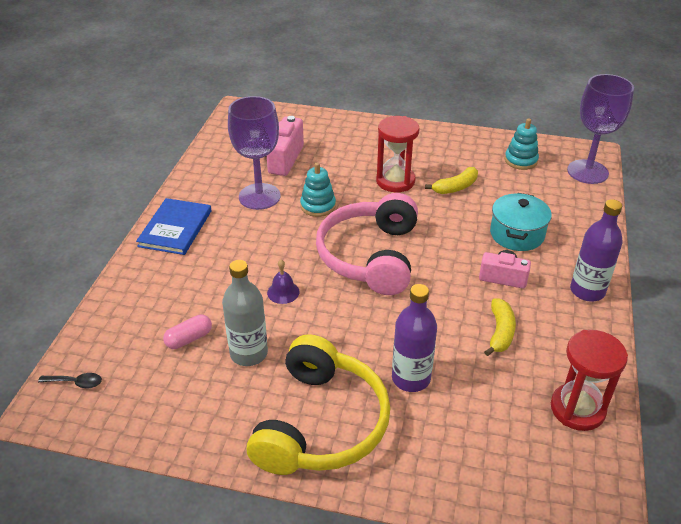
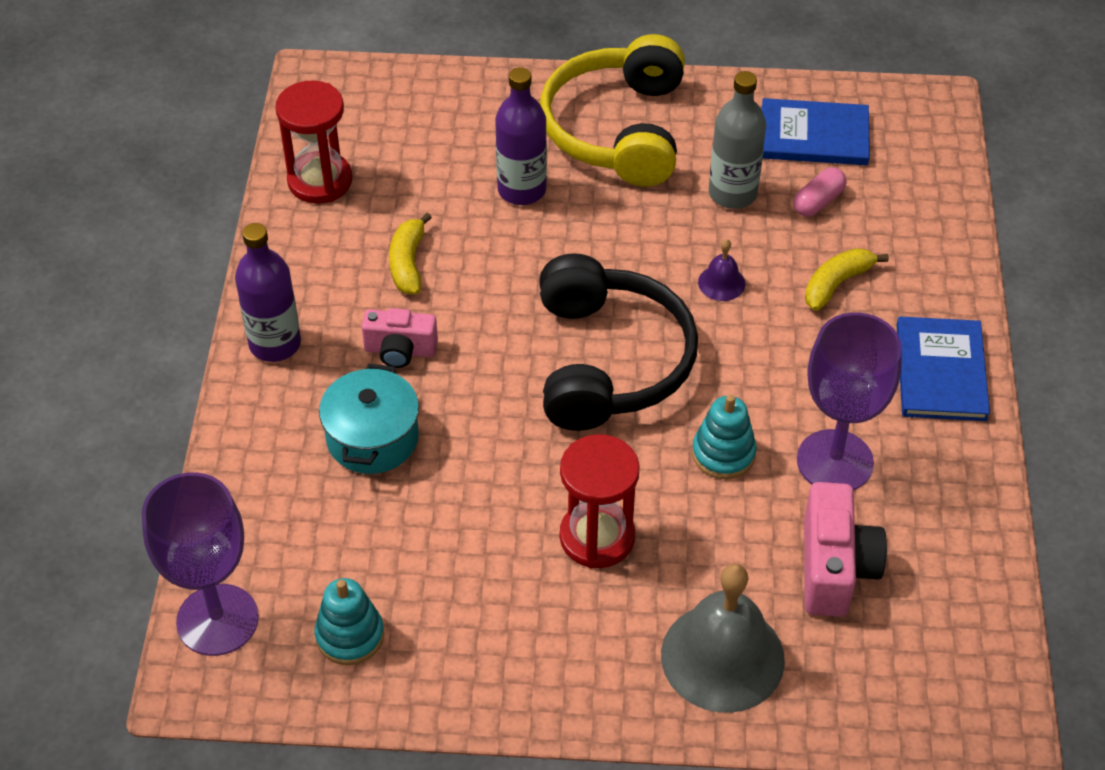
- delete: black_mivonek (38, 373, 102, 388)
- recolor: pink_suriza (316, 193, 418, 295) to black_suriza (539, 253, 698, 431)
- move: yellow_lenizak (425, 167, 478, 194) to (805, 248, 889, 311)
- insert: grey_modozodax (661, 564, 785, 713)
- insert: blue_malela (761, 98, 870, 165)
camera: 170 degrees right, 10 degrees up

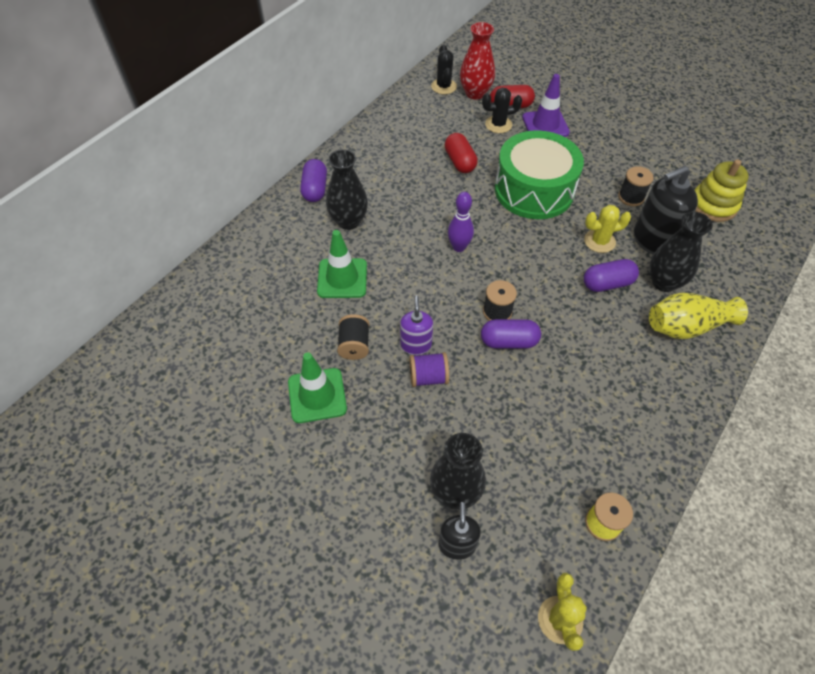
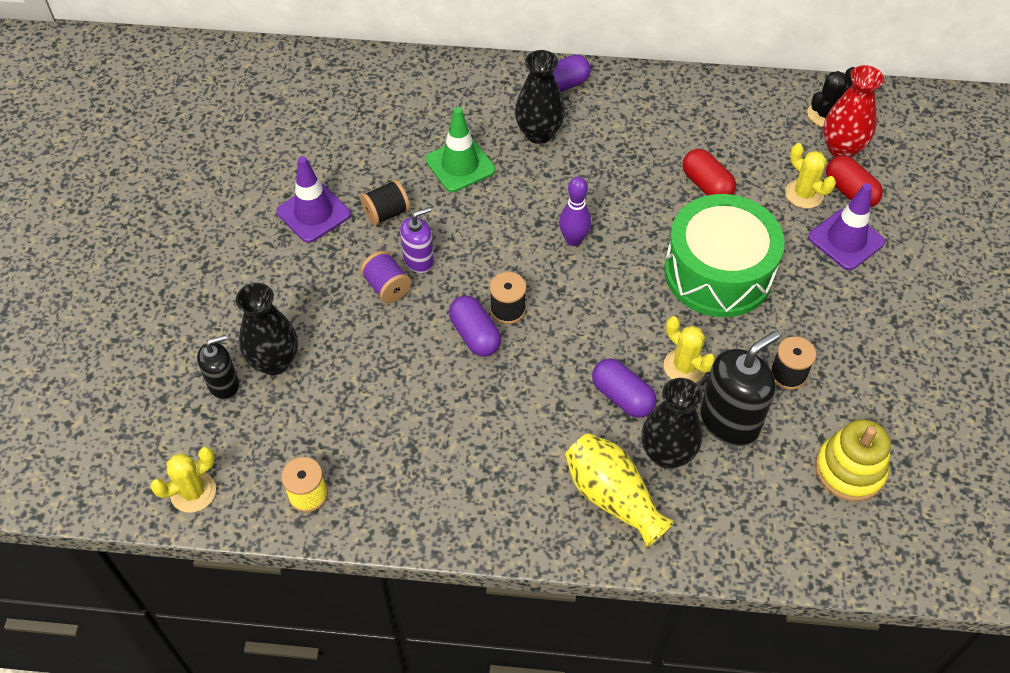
- recolor: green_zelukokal (288, 352, 347, 423) to purple_zelukokal (277, 156, 351, 243)
- rotate: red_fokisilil (445, 133, 478, 173) = (683, 149, 736, 195) 75 degrees counterclockwise
- recolor: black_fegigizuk (482, 88, 522, 133) to yellow_fegigizuk (785, 143, 836, 209)
- rotate: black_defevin (634, 166, 698, 254) = (700, 331, 780, 446) 105 degrees clockwise
camera: 60 degrees right, 0 degrees up

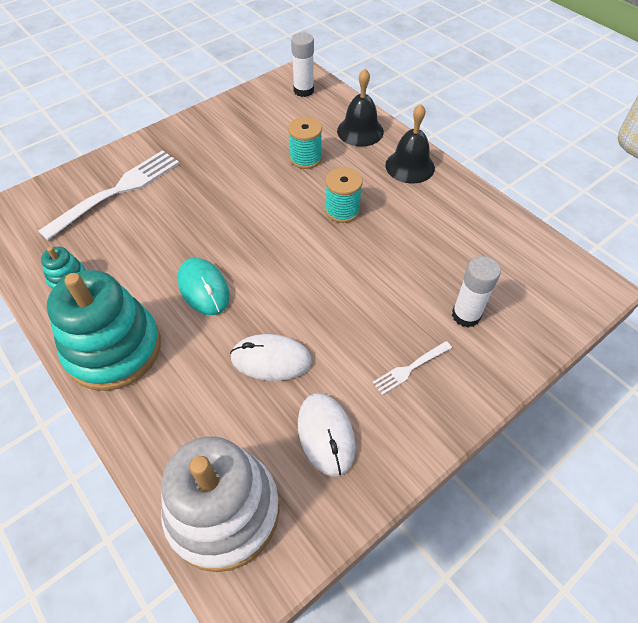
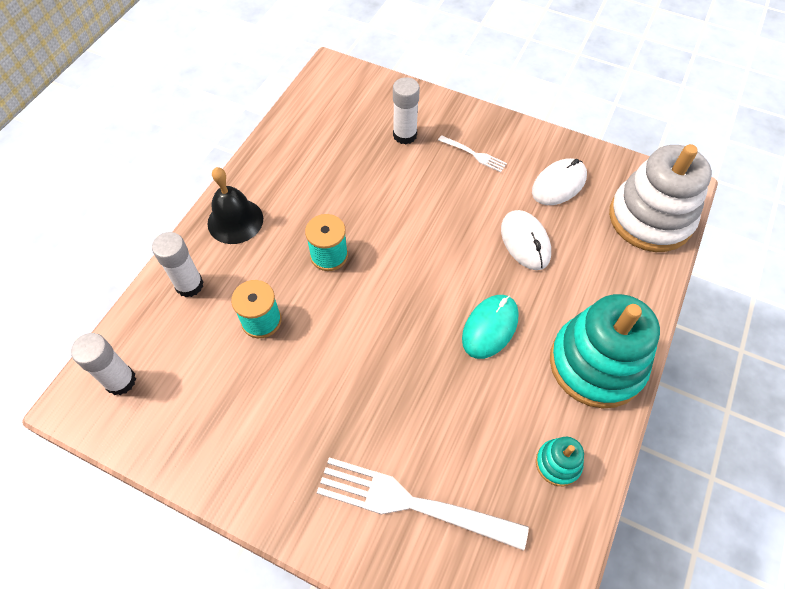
- replace: black_modozodax (337, 69, 384, 147) to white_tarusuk (152, 232, 203, 297)
camera: 115 degrees left, 5 degrees up

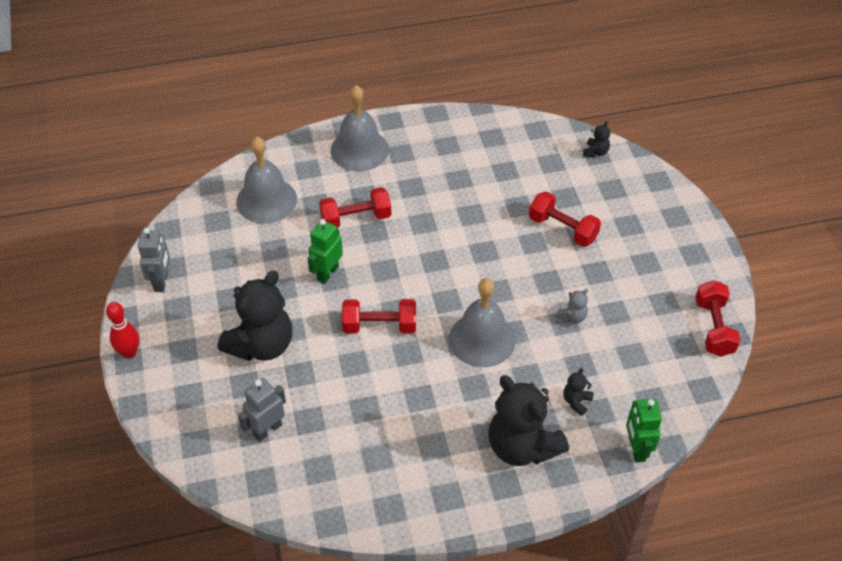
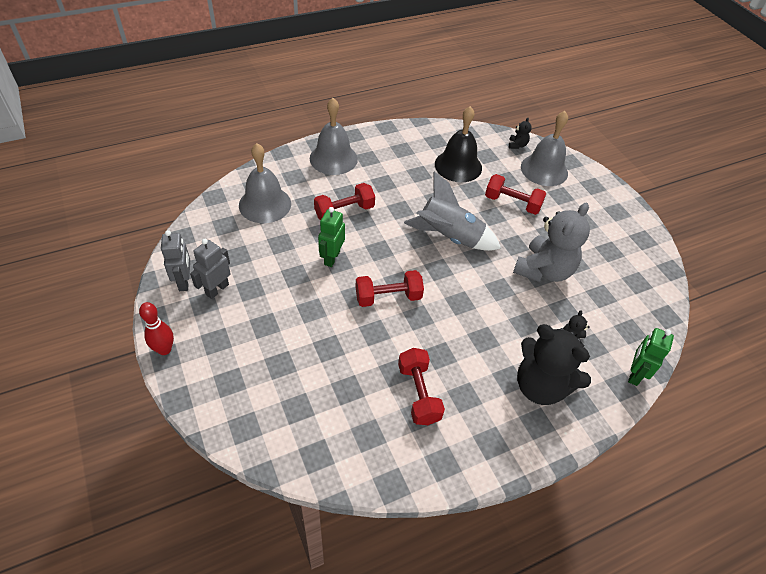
- delete: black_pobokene (218, 271, 292, 361)
- move: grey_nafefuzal (238, 378, 286, 442) to (190, 239, 231, 299)
- move: grey_modozodax (449, 278, 516, 367) to (521, 111, 568, 186)
- resize: grey_pobokene (556, 289, 588, 323) = (513, 203, 590, 282) x2.42
- rotate: green_nafefuzal (626, 399, 662, 462) = (628, 328, 674, 386) 45 degrees clockwise
- move: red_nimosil (695, 280, 741, 357) to (398, 348, 445, 425)
- insert: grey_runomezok (404, 172, 501, 251)
- insert: black_modozodax (435, 106, 482, 182)
camera: 15 degrees left, 0 degrees up

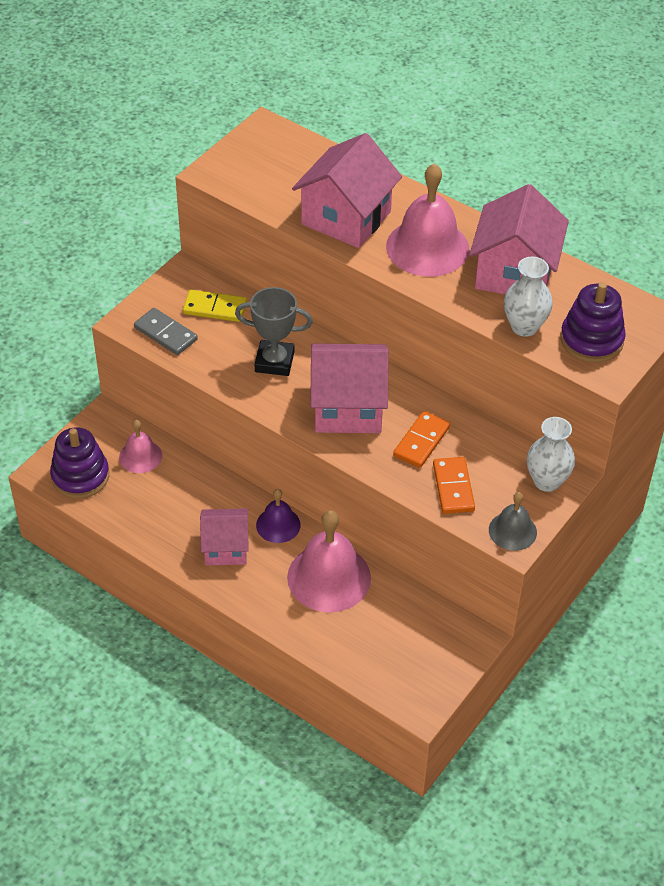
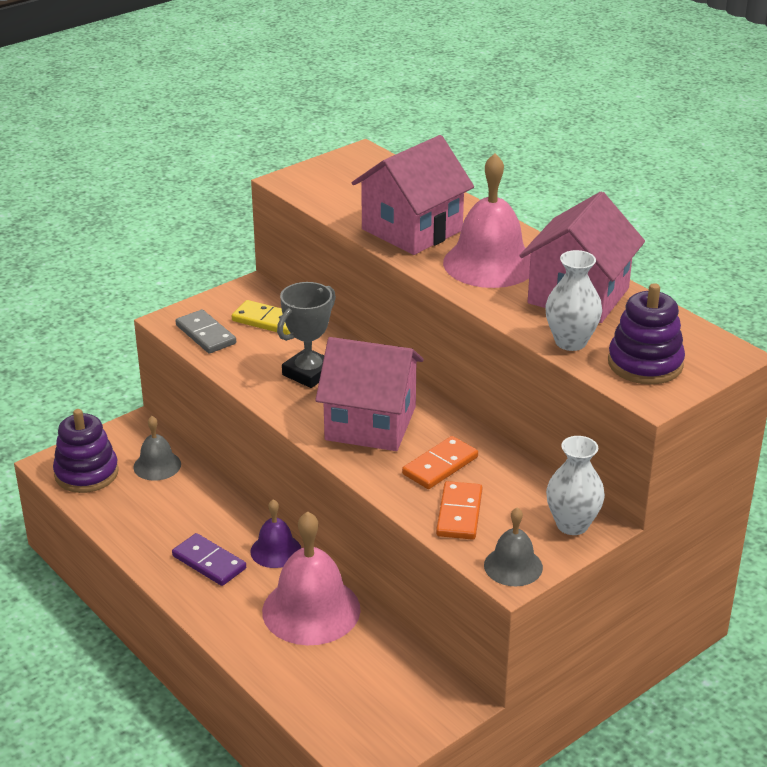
- recolor: pink_modozodax (119, 420, 162, 473) to grey_modozodax (133, 416, 181, 481)
- replace: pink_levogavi (200, 508, 249, 565) to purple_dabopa (172, 533, 246, 586)
- rotate: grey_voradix (235, 287, 313, 376) = (277, 282, 336, 388) 75 degrees counterclockwise
camera: 15 degrees right, 15 degrees down

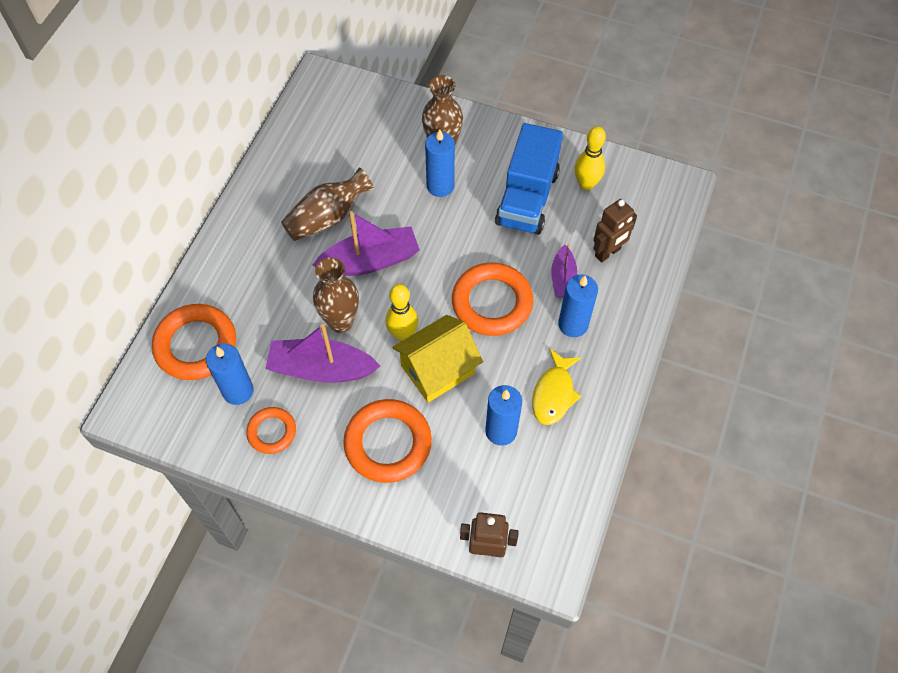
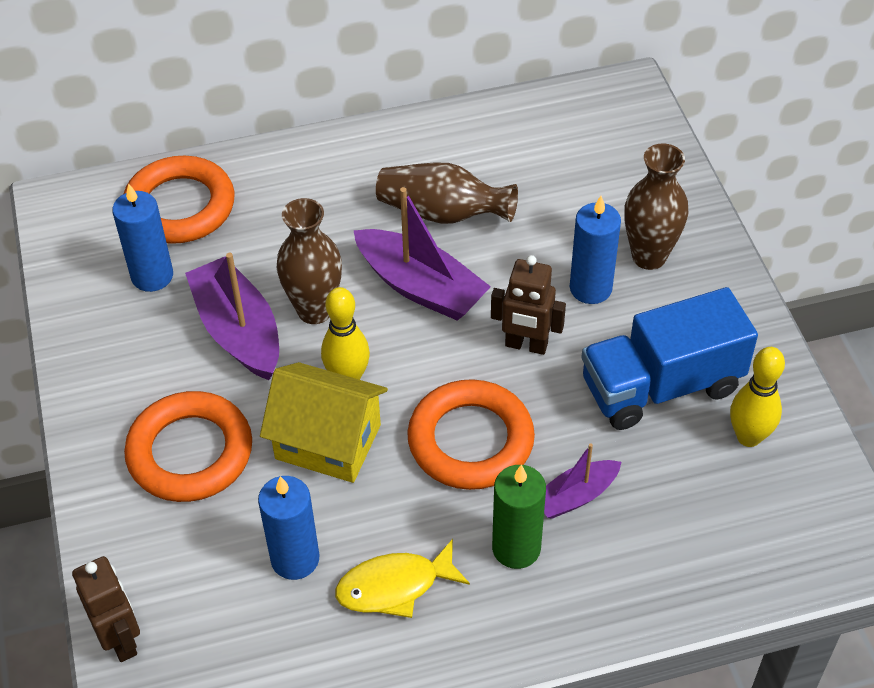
- delete: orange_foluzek (246, 407, 296, 454)
- recolor: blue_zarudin (558, 274, 598, 337) to green_zarudin (492, 465, 546, 569)
- move: brown_nafefuzal (593, 199, 637, 263) to (491, 255, 566, 355)
camera: 55 degrees right, 10 degrees down

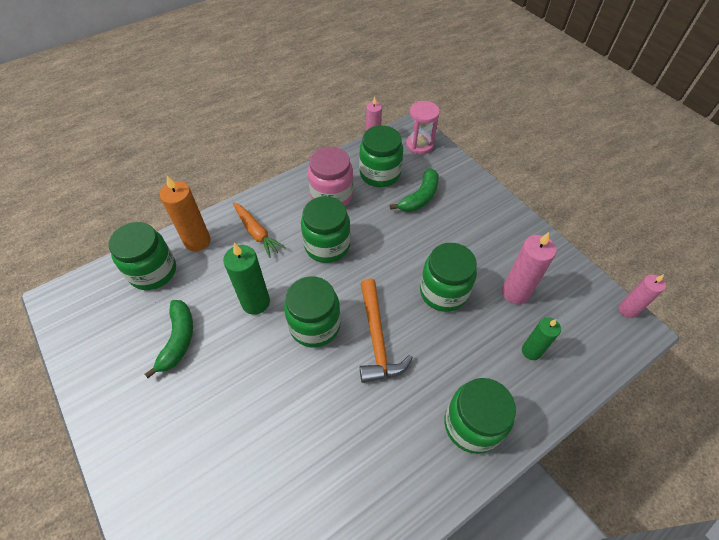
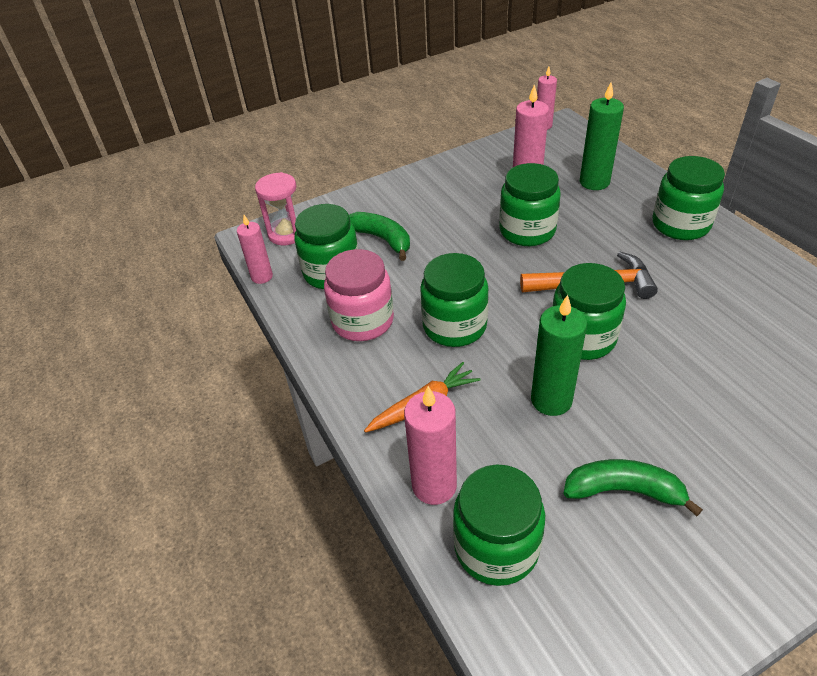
- recolor: orange_zarudin (160, 176, 211, 252) to pink_zarudin (404, 386, 457, 505)
- resize: green_zarudin (522, 317, 561, 360) = (580, 82, 624, 190) x1.52
camera: 80 degrees left, 10 degrees down

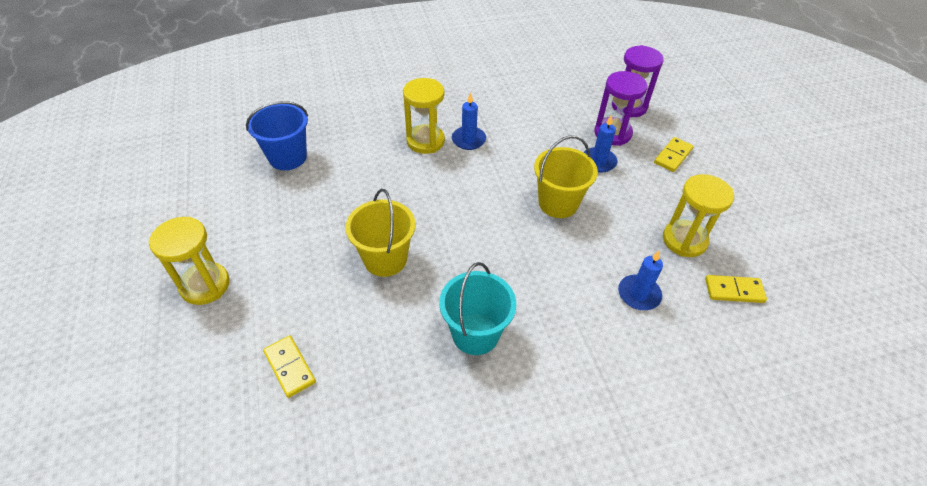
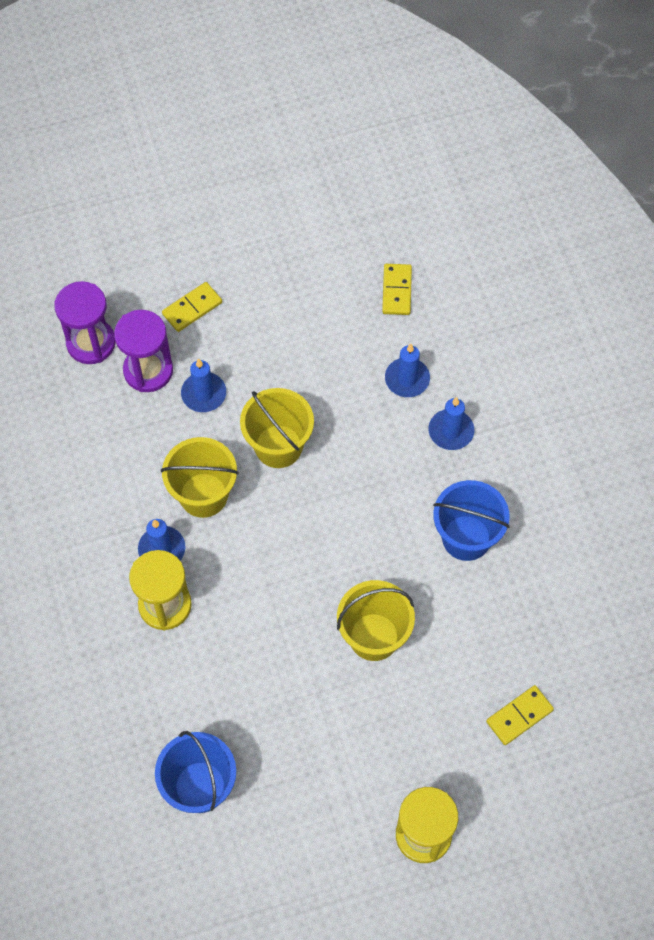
- recolor: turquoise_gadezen (439, 262, 516, 355) to blue_gadezen (433, 480, 510, 561)
- rotate: yellow_dabopa (654, 137, 694, 172) = (162, 282, 222, 332) 75 degrees counterclockwise
- delete: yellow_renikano (663, 174, 734, 257)
- insert: yellow_gadezen (161, 437, 239, 518)
- insert: blue_zarudin (428, 397, 474, 450)
camera: 90 degrees left, 15 degrees up

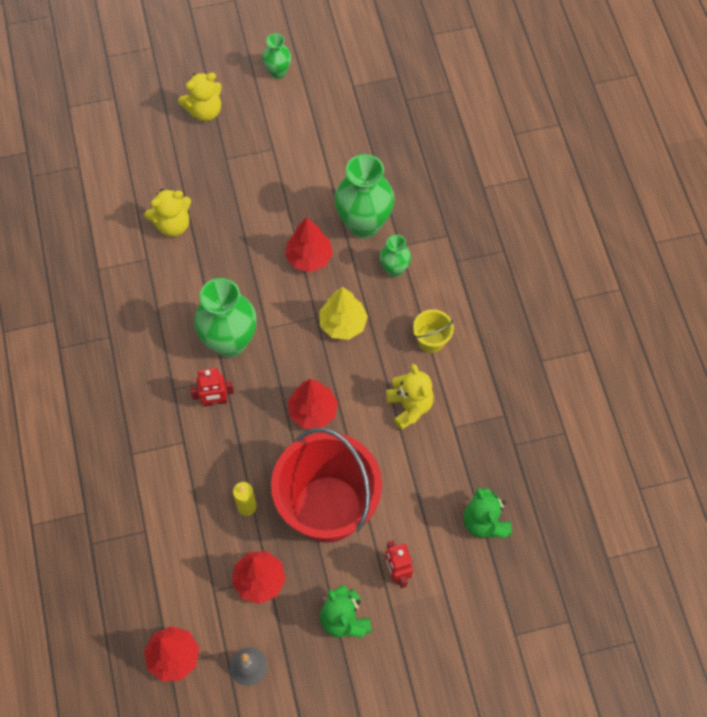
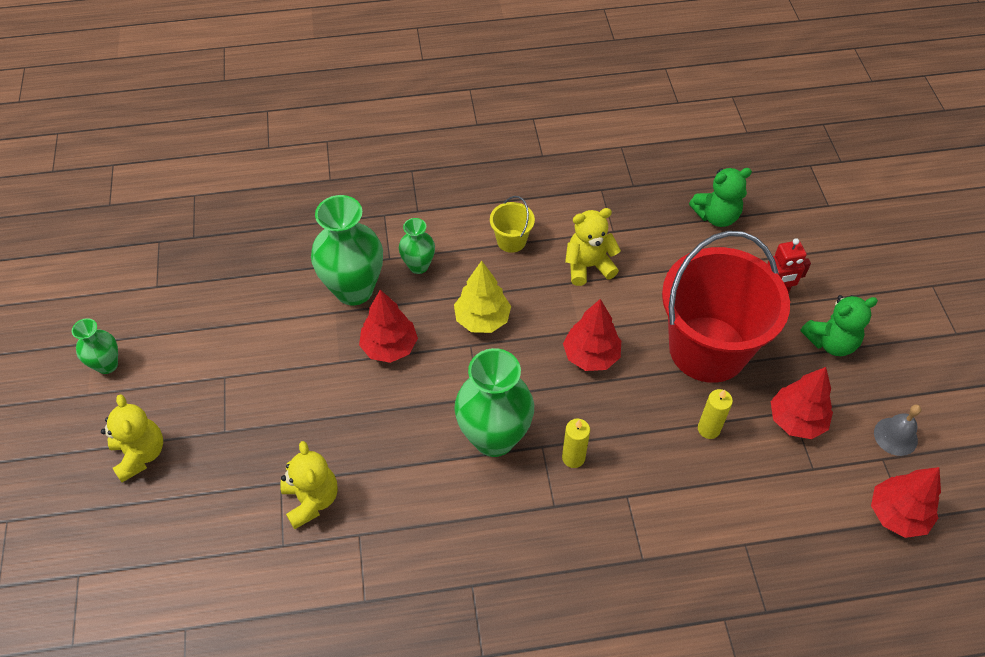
- replace: red_nafefuzal (190, 368, 234, 407) to yellow_zarudin (562, 419, 590, 468)
camera: 85 degrees left, 10 degrees down

